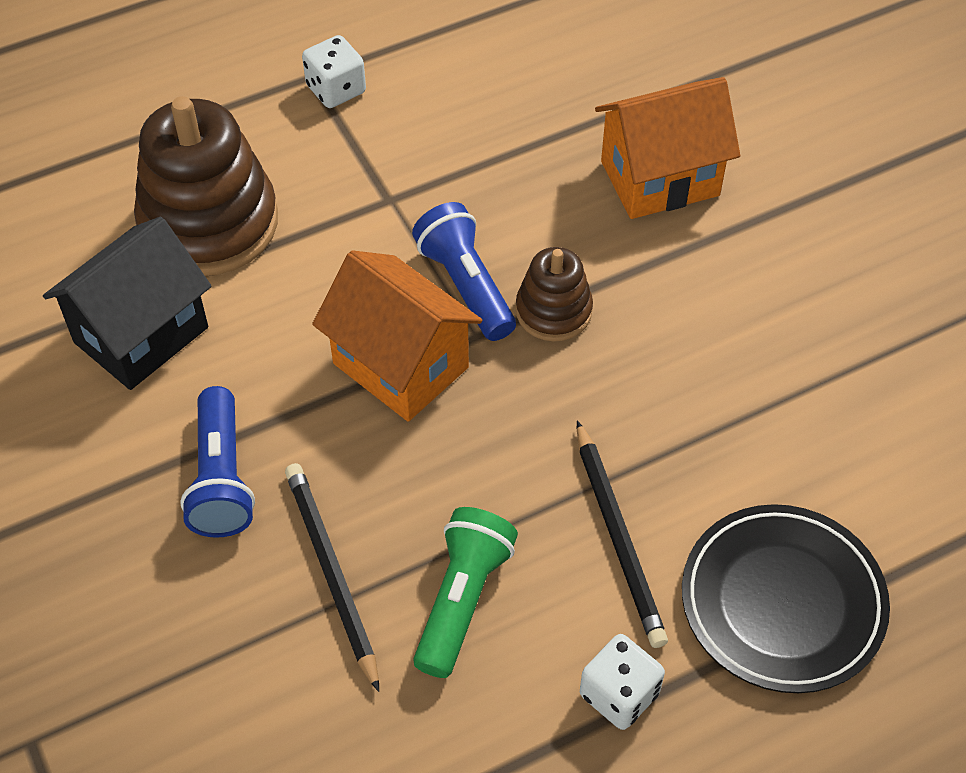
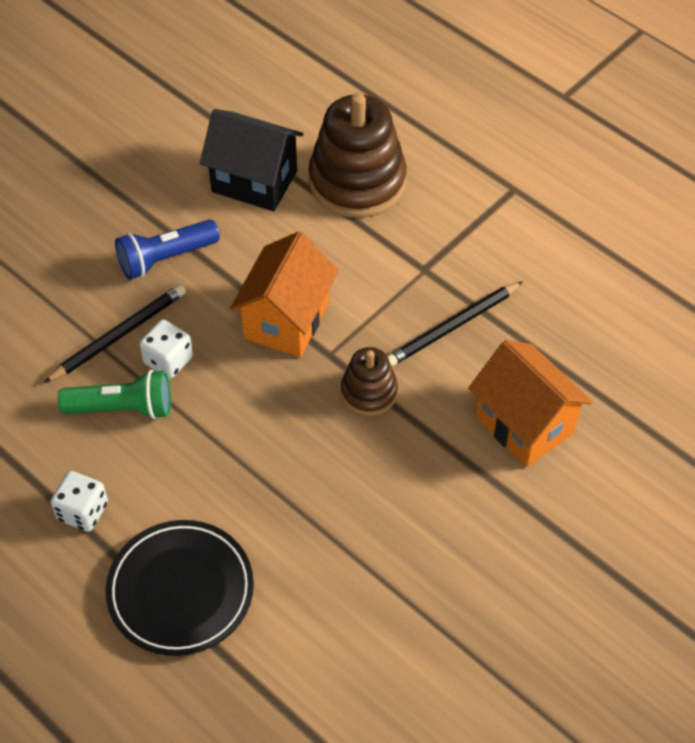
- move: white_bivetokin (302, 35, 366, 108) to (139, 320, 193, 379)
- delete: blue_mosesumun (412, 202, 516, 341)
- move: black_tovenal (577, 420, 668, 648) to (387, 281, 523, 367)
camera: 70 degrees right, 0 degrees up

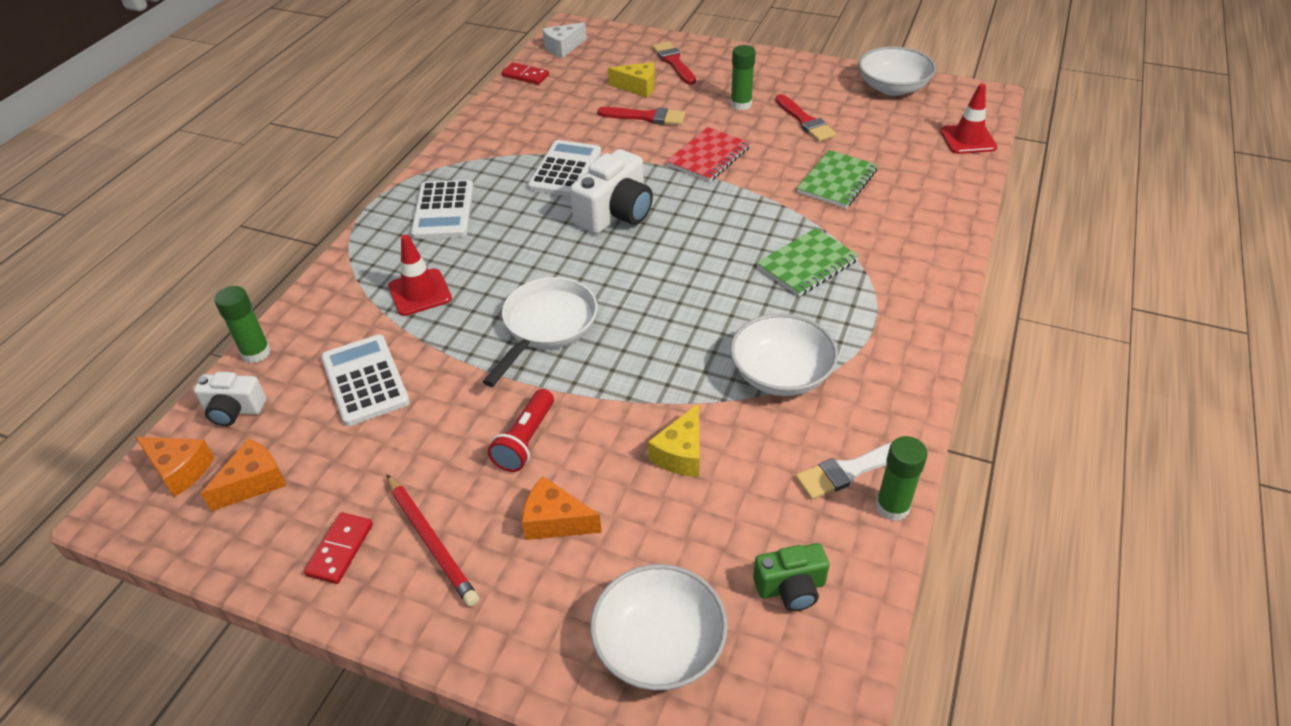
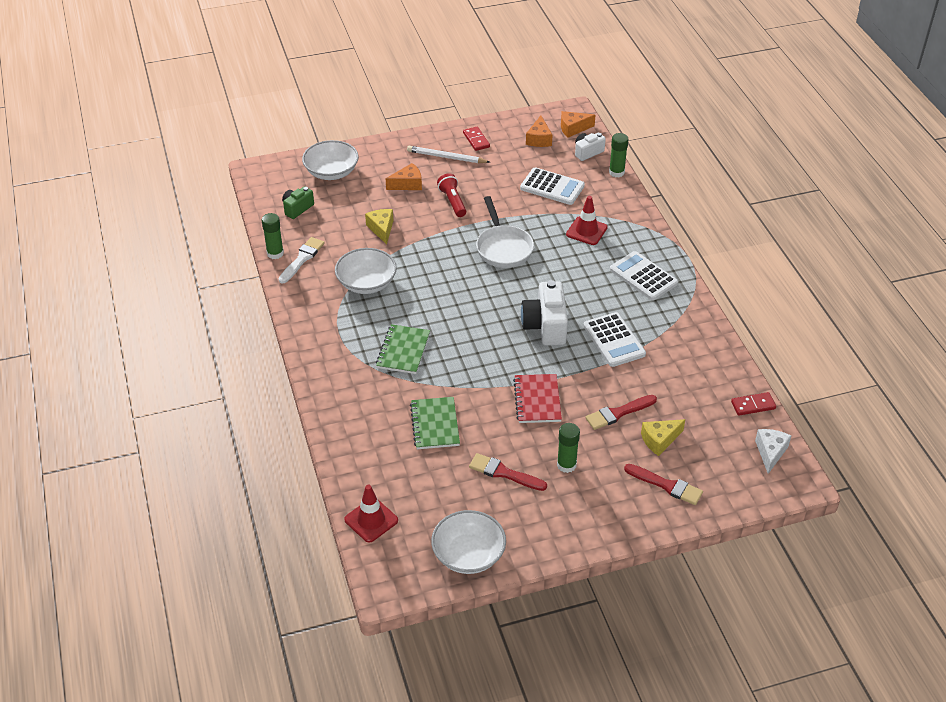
- recolor: red_tovenal (387, 475, 479, 607) to white_tovenal (407, 146, 490, 163)
camera: 140 degrees right, 0 degrees up

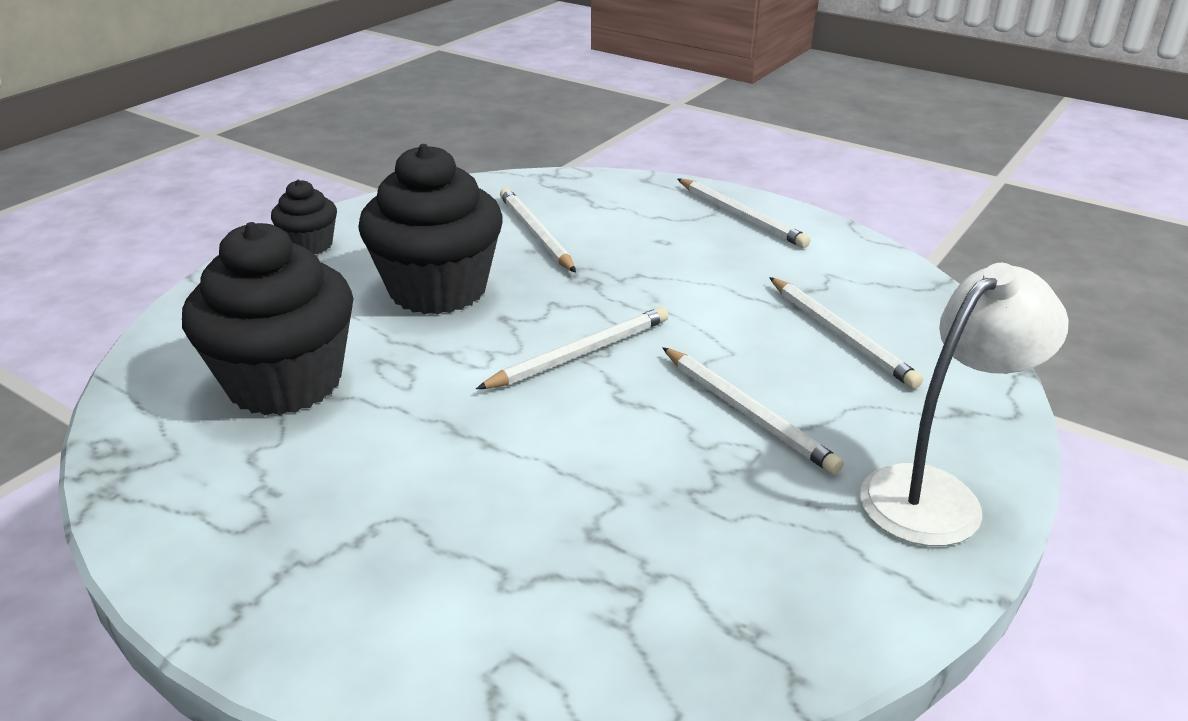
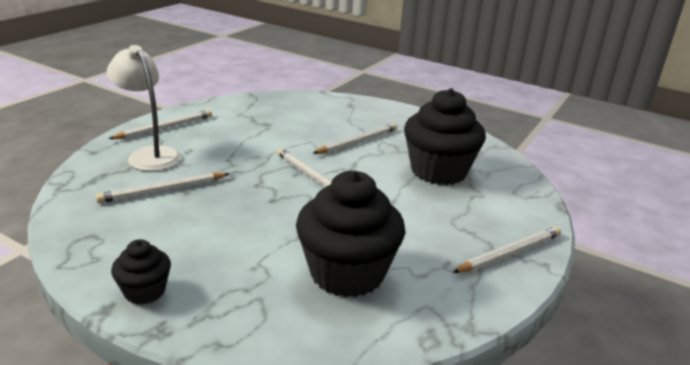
- move: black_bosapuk (358, 144, 502, 315) to (404, 88, 486, 185)
- move: white_tovenal (769, 277, 923, 389) to (452, 227, 561, 273)
- move: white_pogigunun (860, 263, 1069, 546) to (107, 45, 181, 171)
camera: 95 degrees left, 5 degrees down

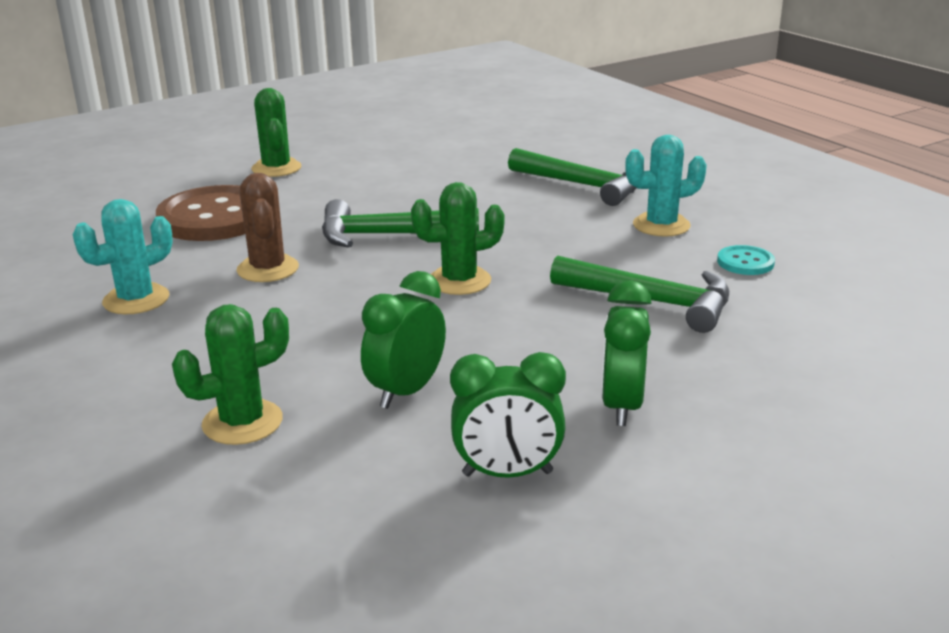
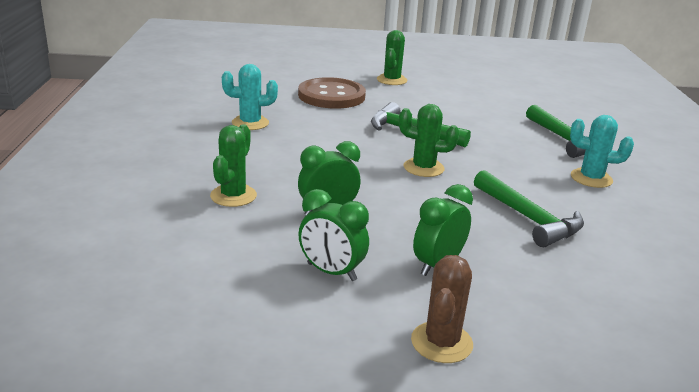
- rotate: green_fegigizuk (172, 304, 289, 445) = (210, 124, 257, 207) 75 degrees counterclockwise
- move: brown_fegigizuk (236, 173, 299, 282) to (411, 255, 473, 363)
- delete: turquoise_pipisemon (717, 245, 775, 275)
camera: 30 degrees right, 0 degrees up

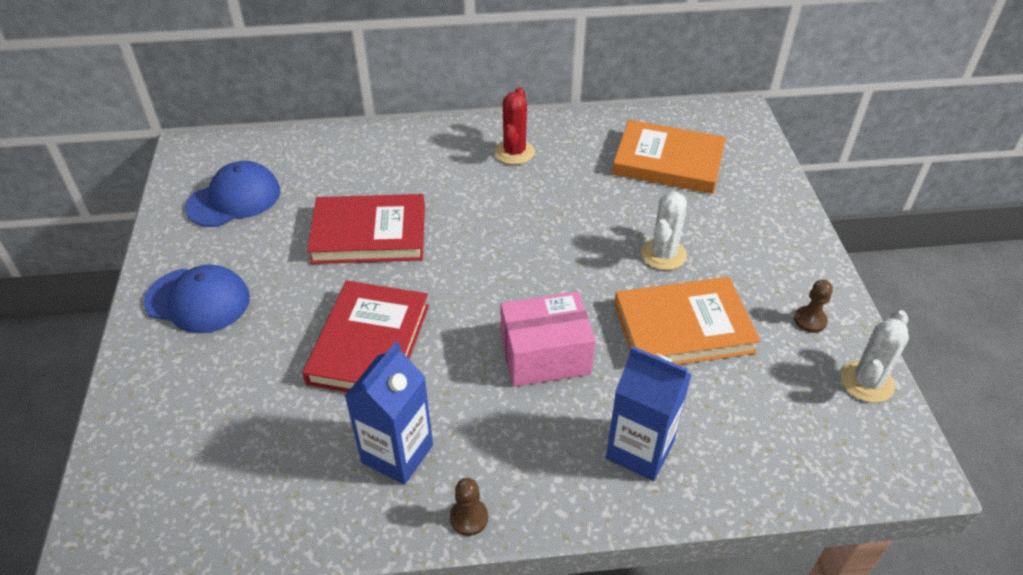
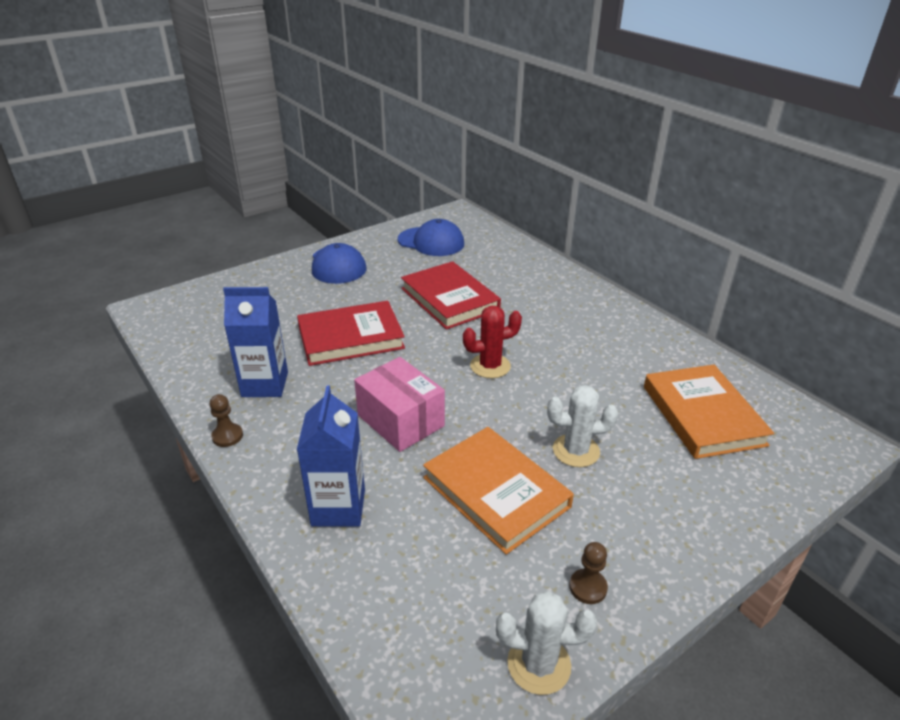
- move: red_fegigizuk (495, 87, 535, 165) to (463, 306, 522, 378)
camera: 60 degrees right, 10 degrees down

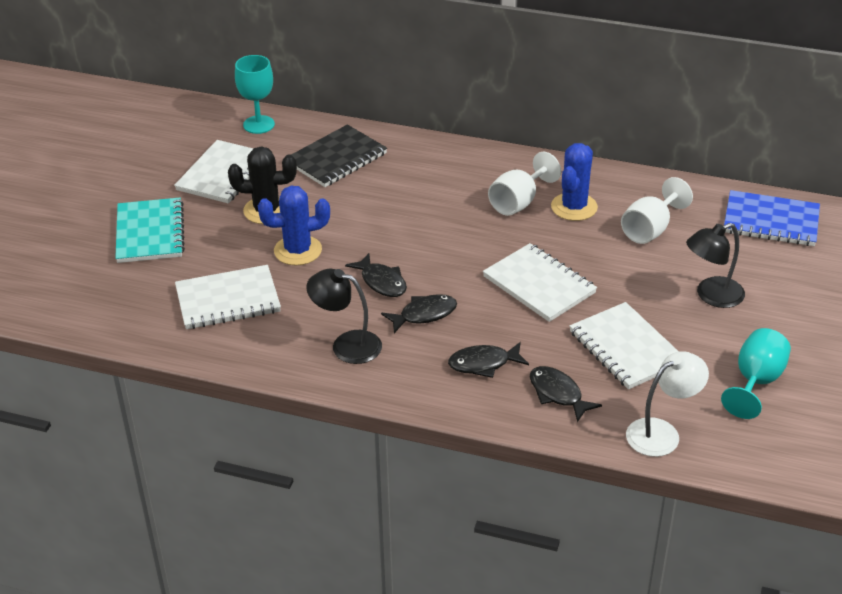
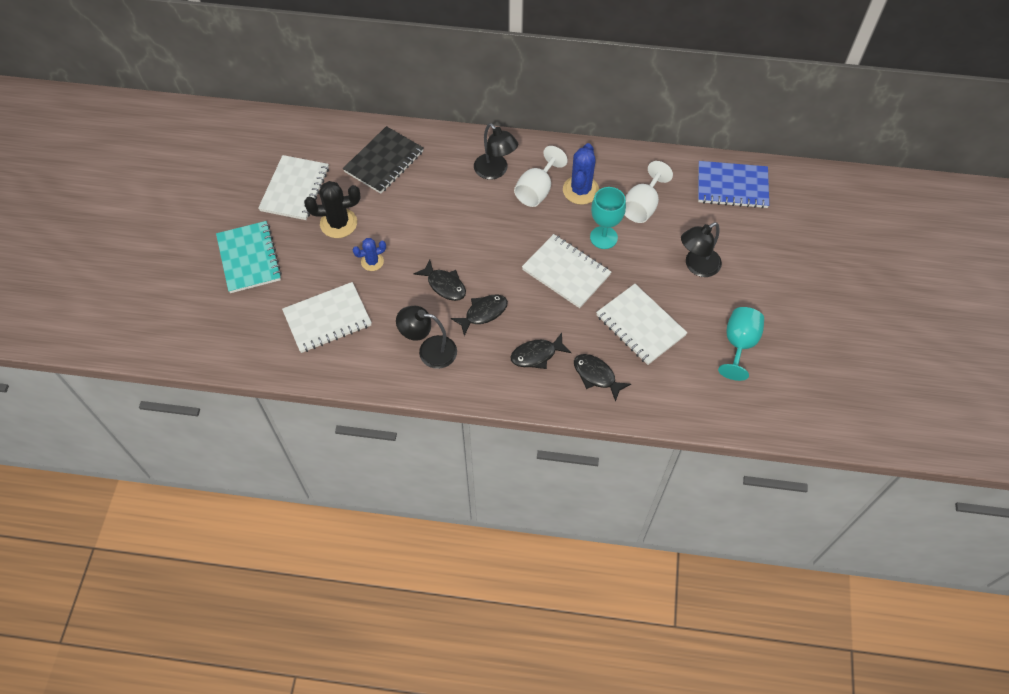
- move: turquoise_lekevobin (235, 55, 275, 134) to (590, 187, 626, 249)
- resize: blue_fegigizuk (258, 186, 330, 265) = (353, 238, 386, 271) x0.60
- delete: white_pogigunun (626, 351, 709, 457)
- insert: black_pogigunun (474, 123, 518, 180)
camera: 10 degrees left, 20 degrees up

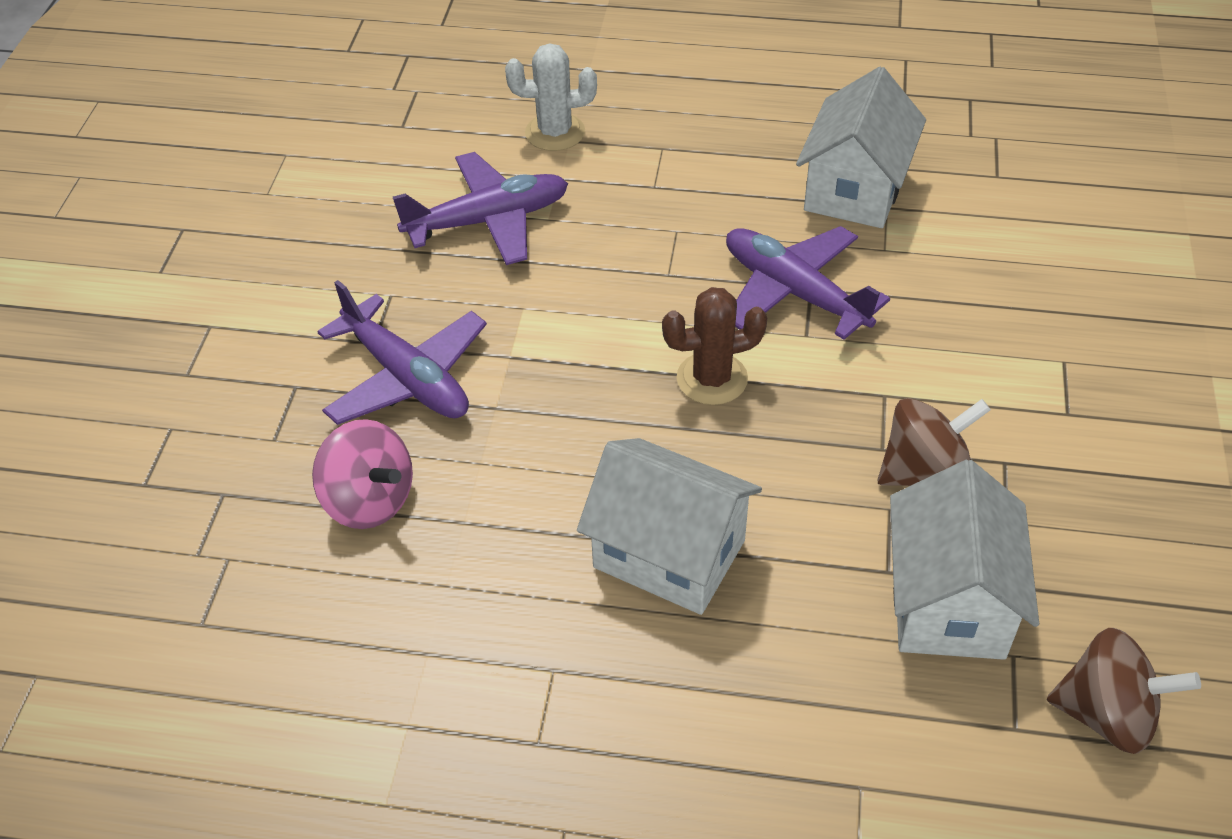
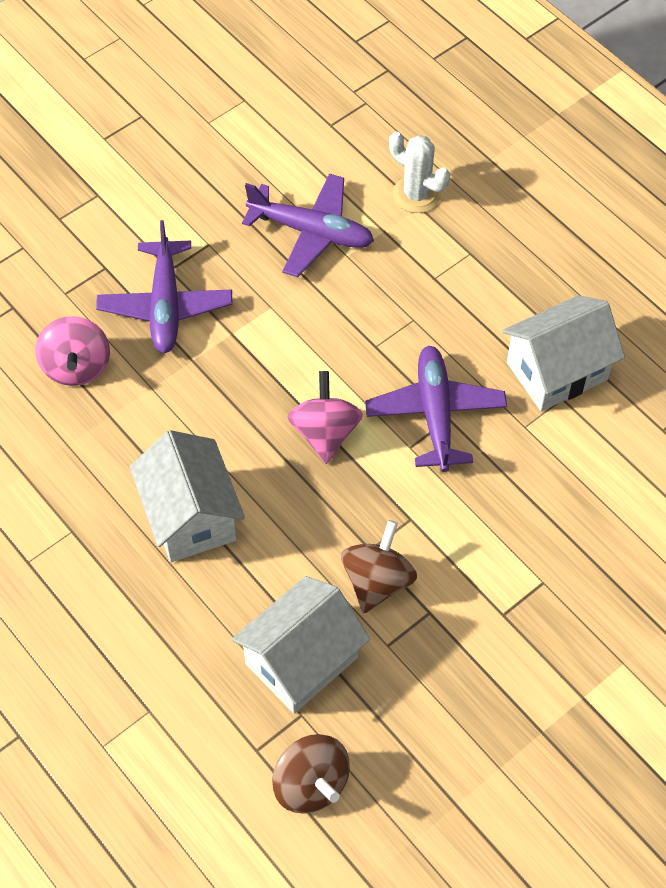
- replace: brown_fegigizuk (662, 287, 767, 405) to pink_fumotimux (287, 371, 363, 464)
- rotate: brown_fumotimux (878, 398, 991, 486) = (341, 520, 417, 613) 90 degrees counterclockwise
camera: 40 degrees right, 10 degrees up

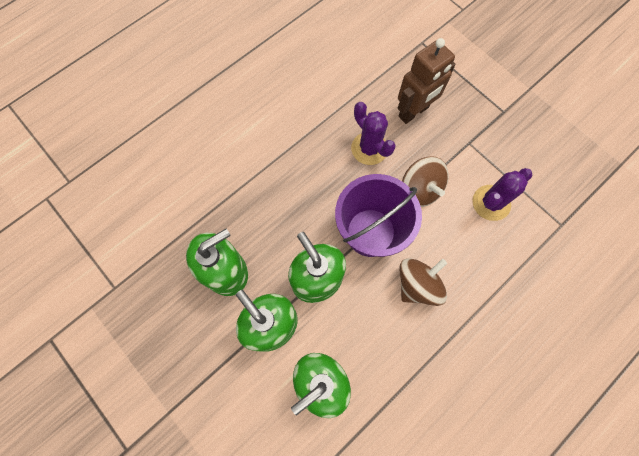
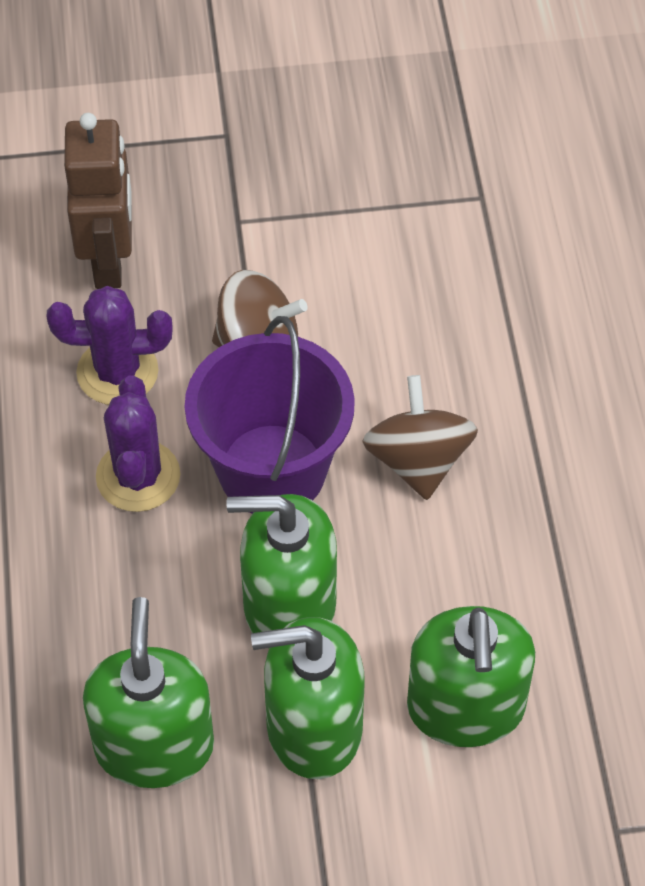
- move: purple_fegigizuk (472, 168, 533, 221) to (96, 375, 180, 512)
camera: 55 degrees left, 15 degrees down

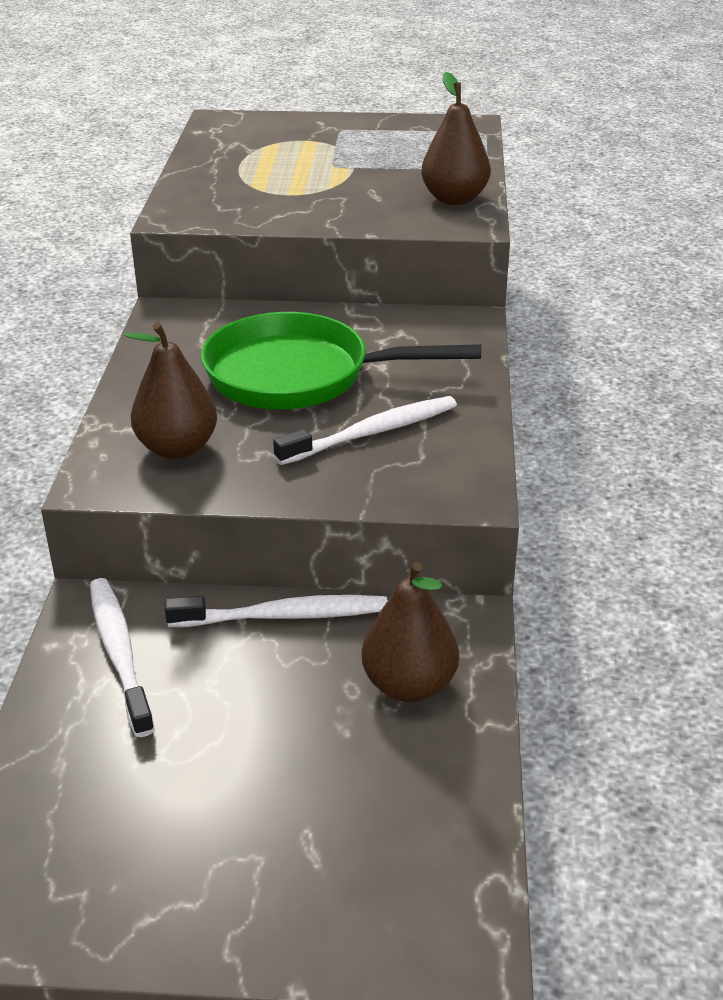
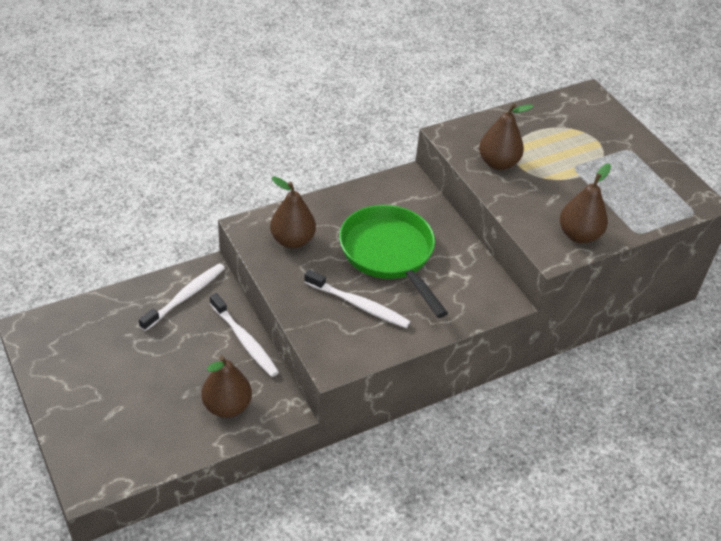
- insert: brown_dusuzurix (479, 103, 534, 170)
camera: 55 degrees right, 10 degrees up

